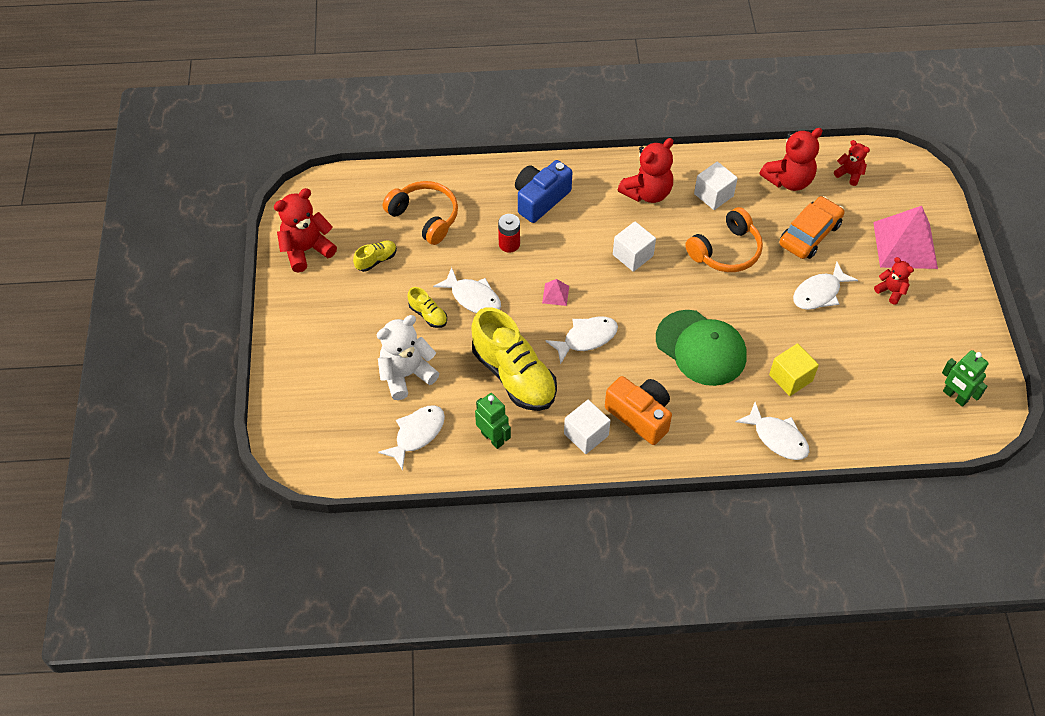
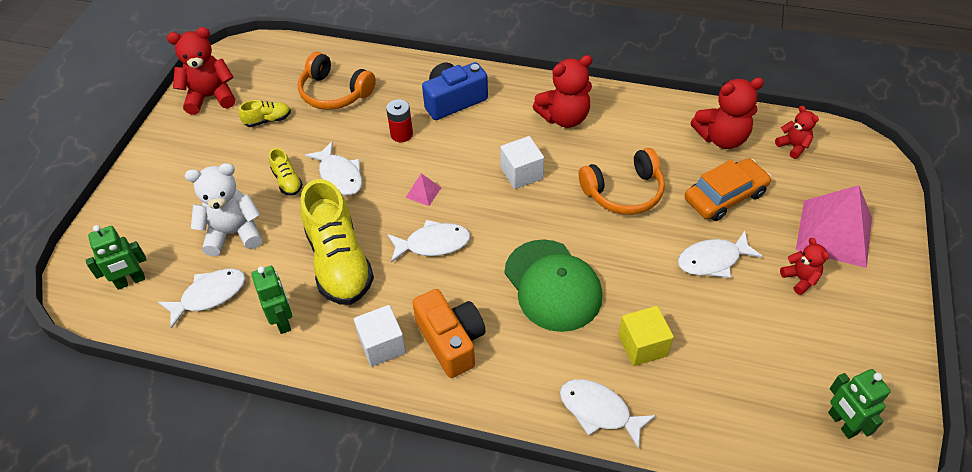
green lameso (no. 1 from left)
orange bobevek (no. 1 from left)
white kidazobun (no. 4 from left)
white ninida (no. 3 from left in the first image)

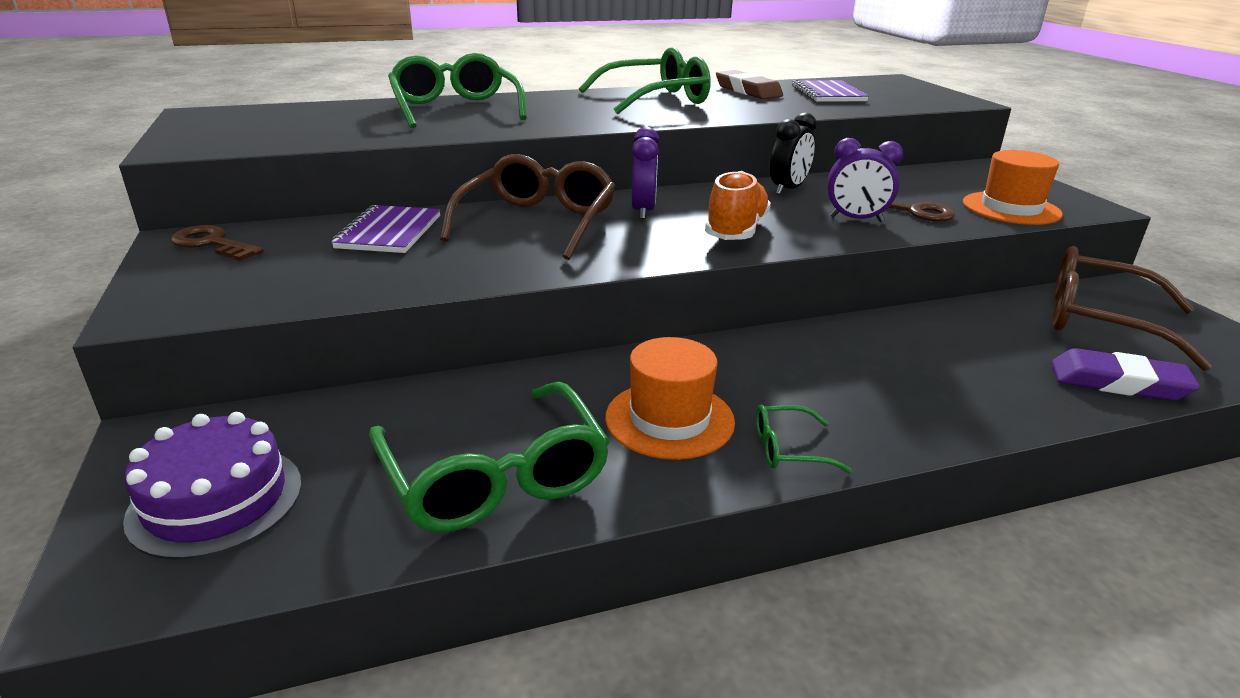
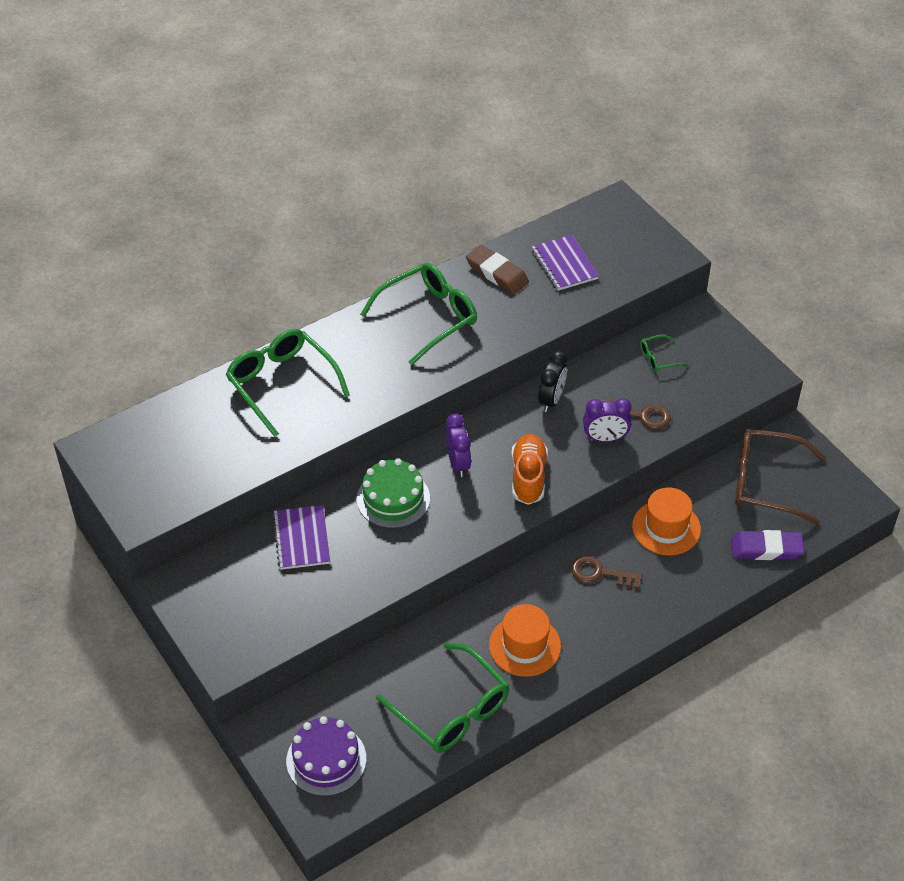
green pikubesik
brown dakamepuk (no. 1 from left)
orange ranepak (no. 2 from left)
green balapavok (no. 4 from left)

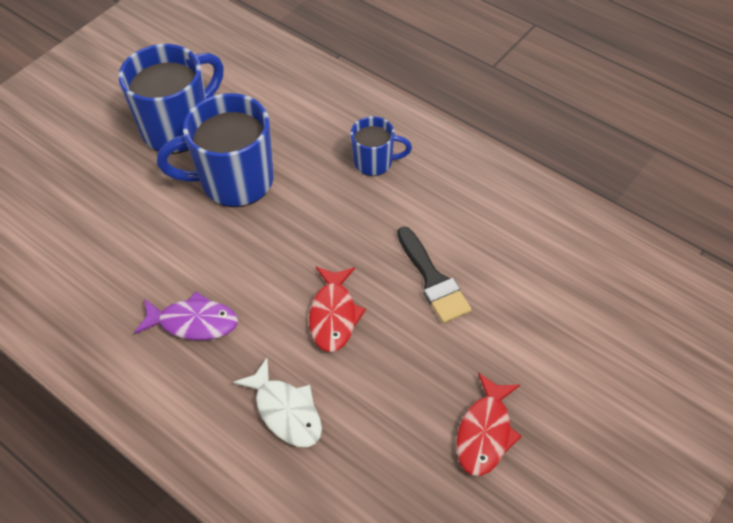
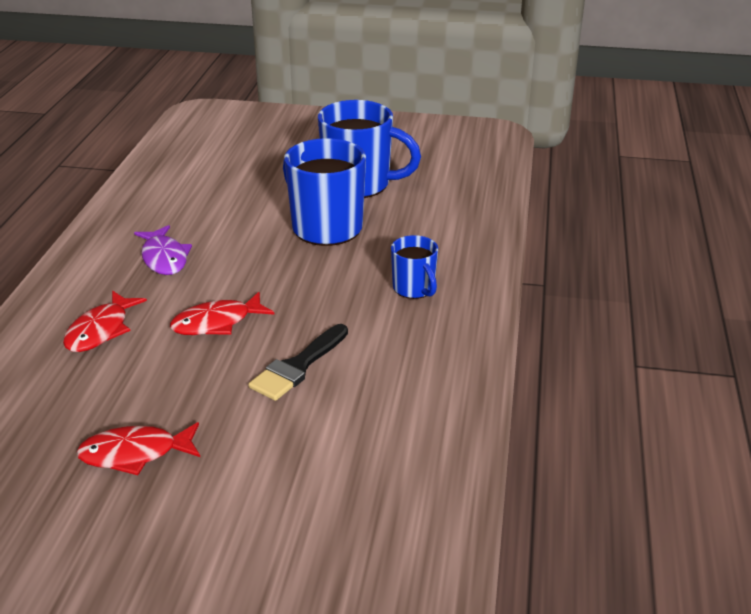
red kidazobun (no. 1 from left)

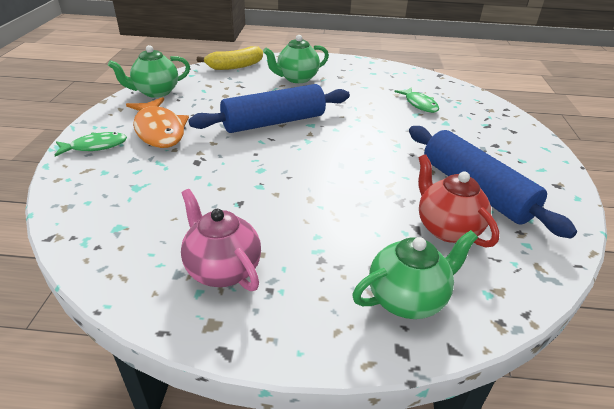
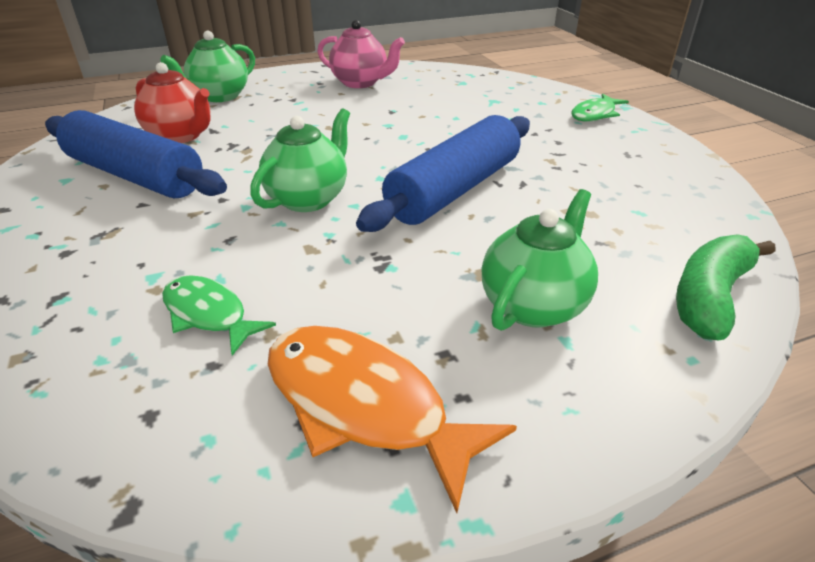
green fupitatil (no. 2 from left)
orange kidazobun
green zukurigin

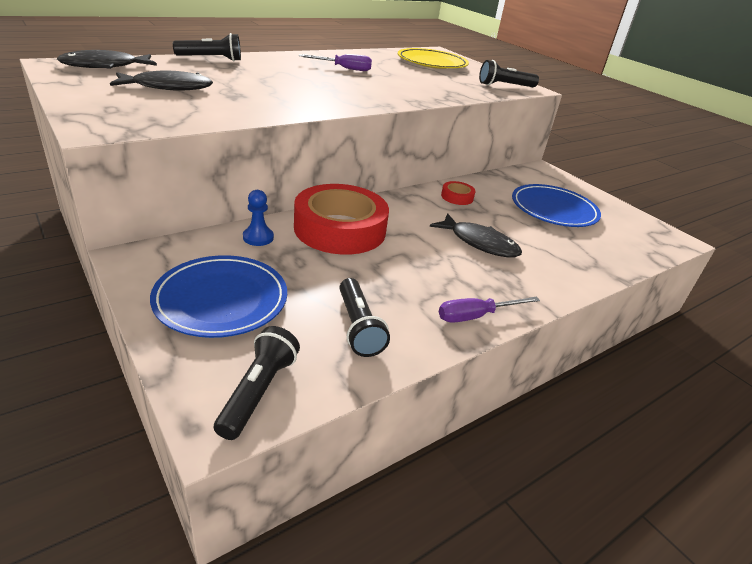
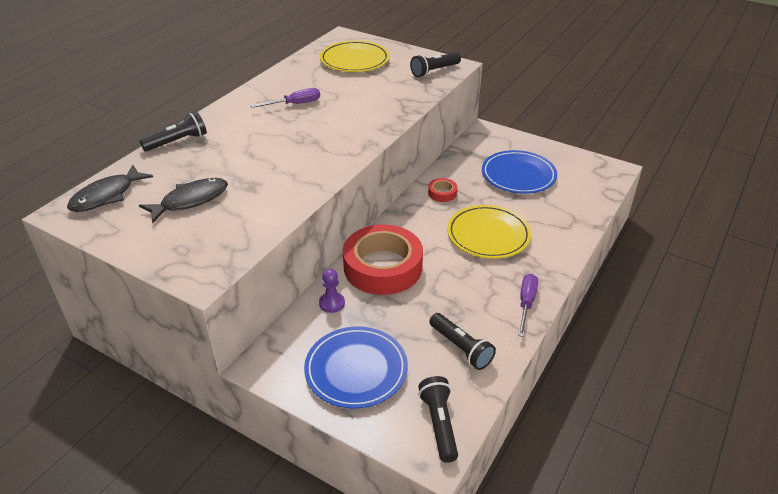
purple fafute
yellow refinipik (no. 2 from left)
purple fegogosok (no. 2 from left)

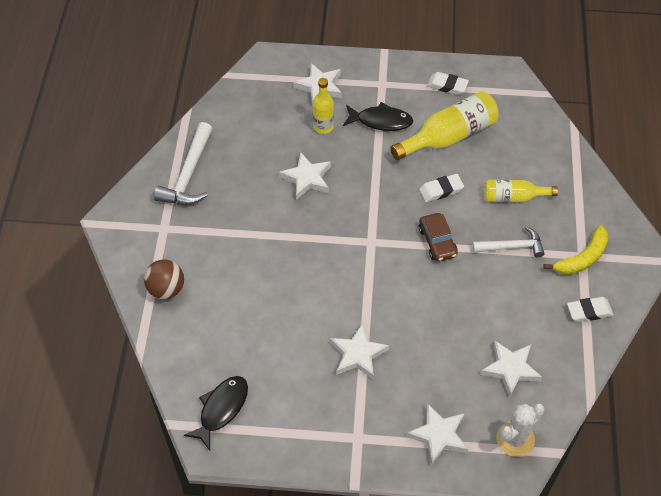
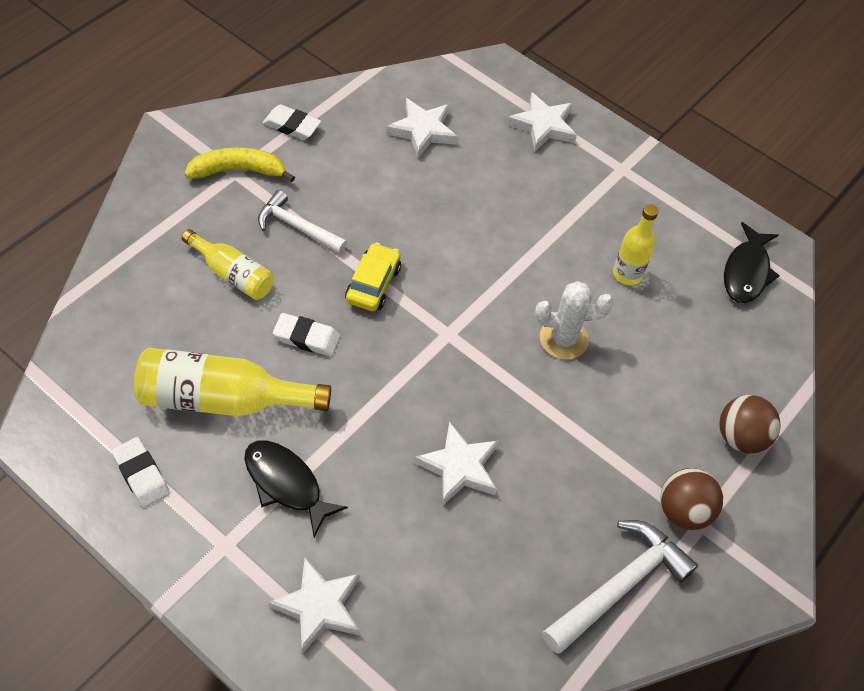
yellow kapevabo
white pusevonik
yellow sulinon (no. 3 from left)
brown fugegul (no. 1 from left)
black kidazobun (no. 2 from left)
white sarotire (no. 3 from left in the first image)

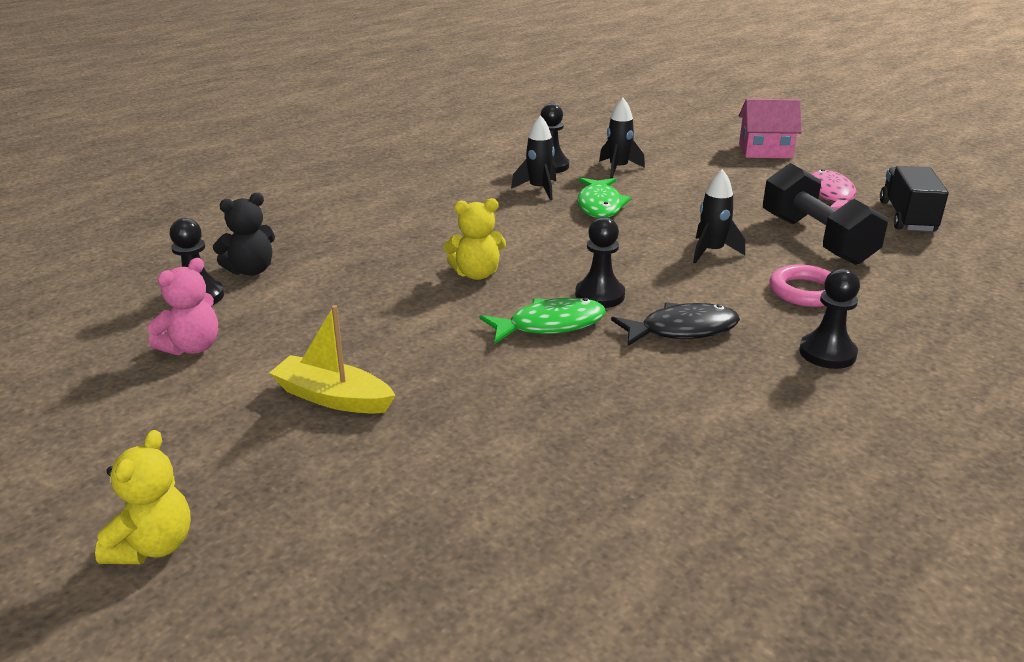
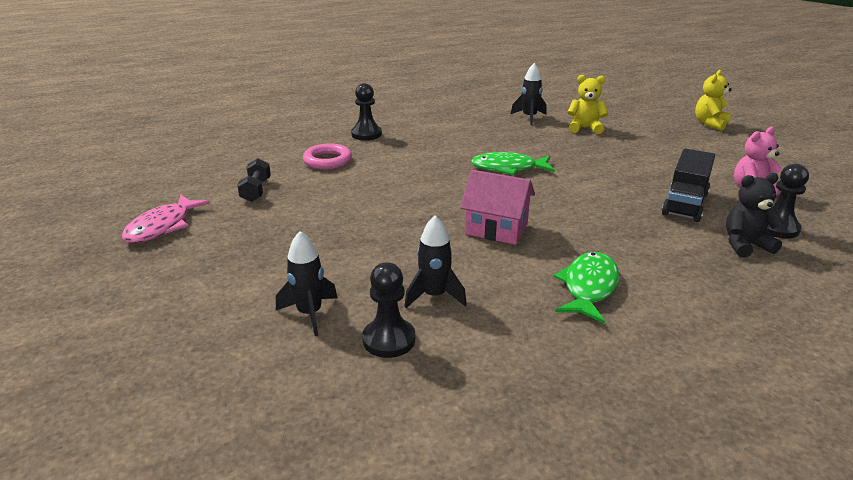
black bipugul
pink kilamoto
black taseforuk (no. 3 from left)
green kidazobun (no. 2 from left)
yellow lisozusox (no. 1 from left)
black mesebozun
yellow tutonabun
black fafute (no. 3 from left in the first image)
black kidazobun

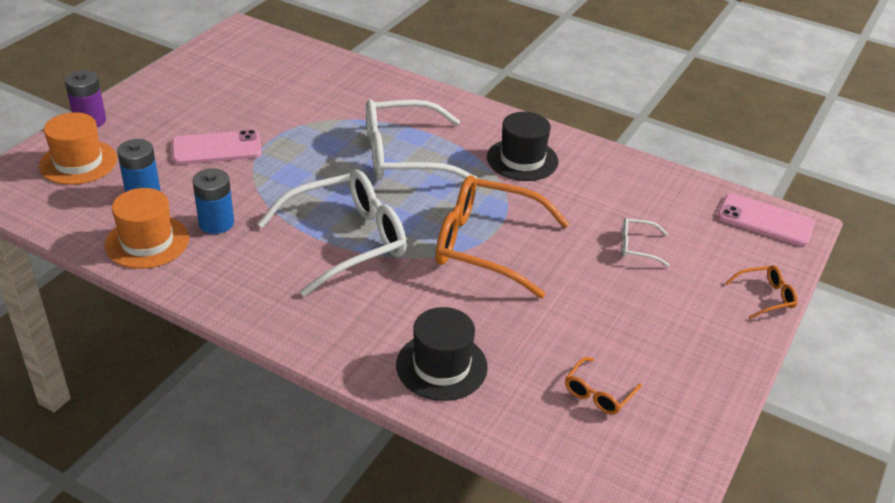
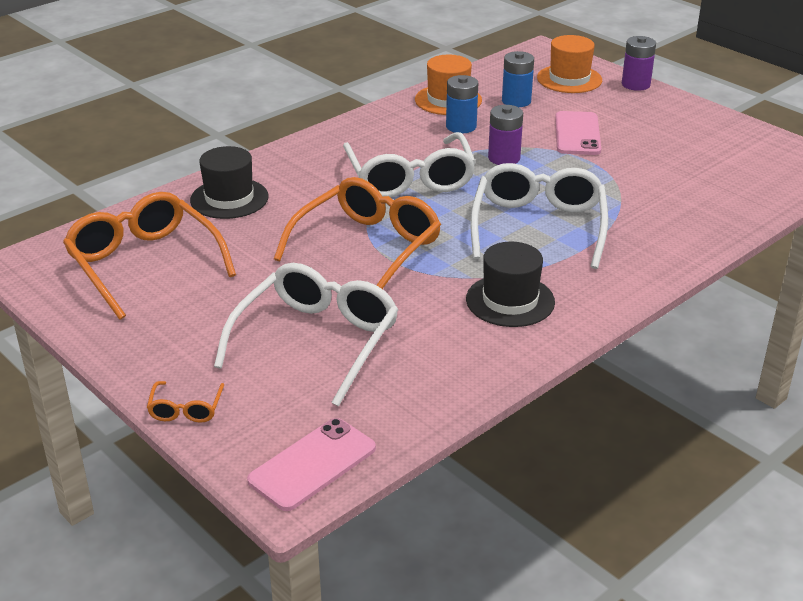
orange balapavok (no. 1 from left)
white balapavok (no. 1 from left)
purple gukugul (no. 1 from left)

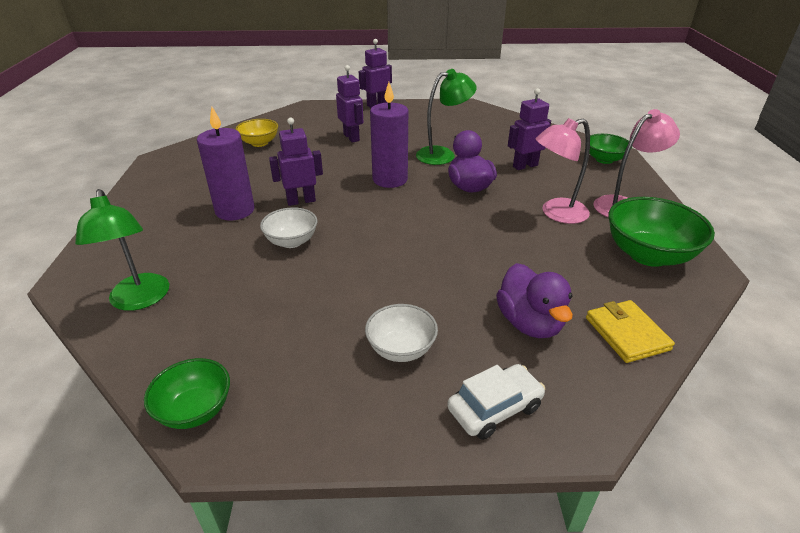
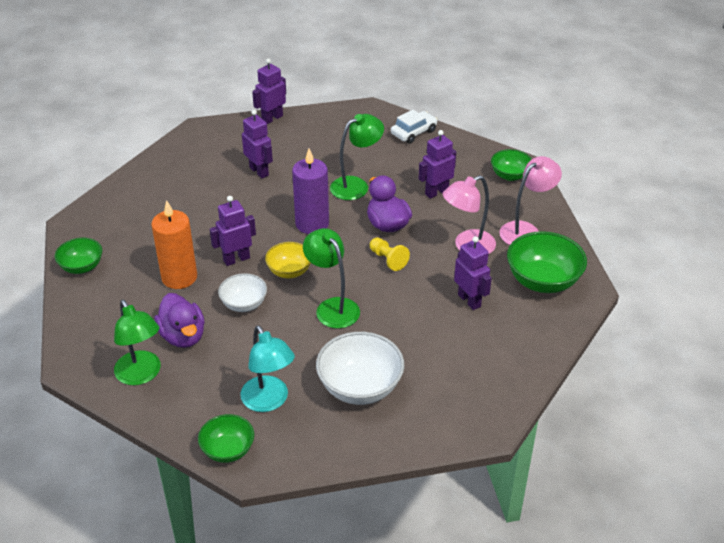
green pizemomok (no. 1 from left)
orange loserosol
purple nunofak (no. 1 from left)
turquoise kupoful
yellow pizemomok
green kupoful (no. 2 from left)
white pizemomok (no. 2 from left)
yellow fafute
white kapevabo
purple lameso (no. 5 from left)
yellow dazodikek

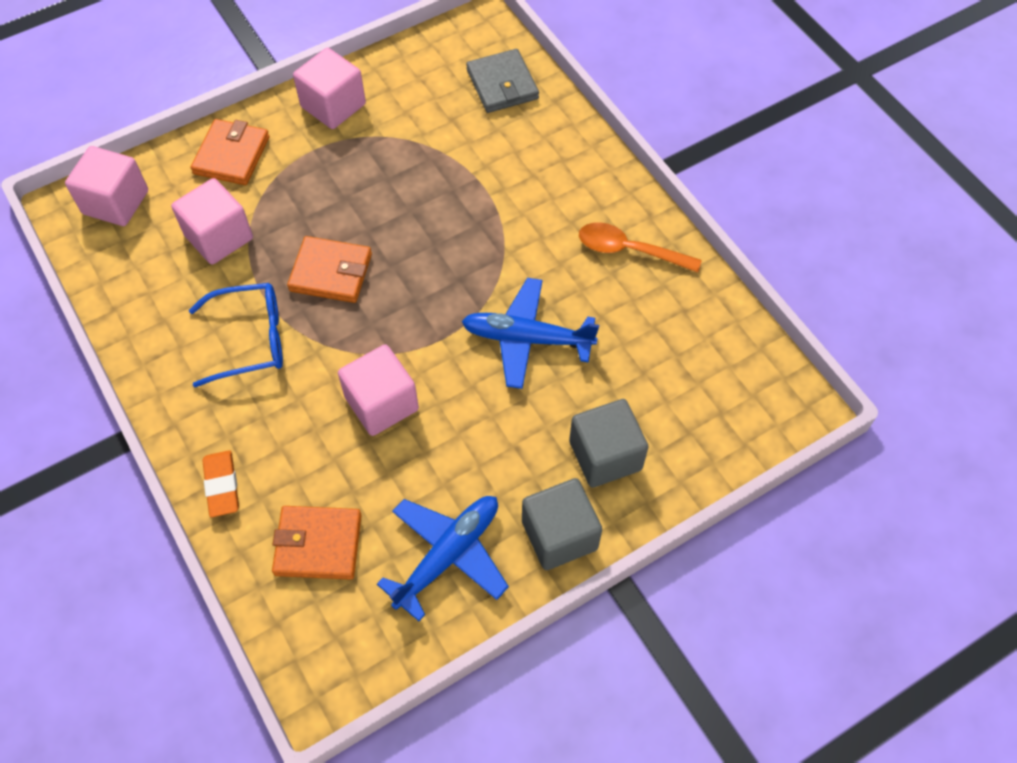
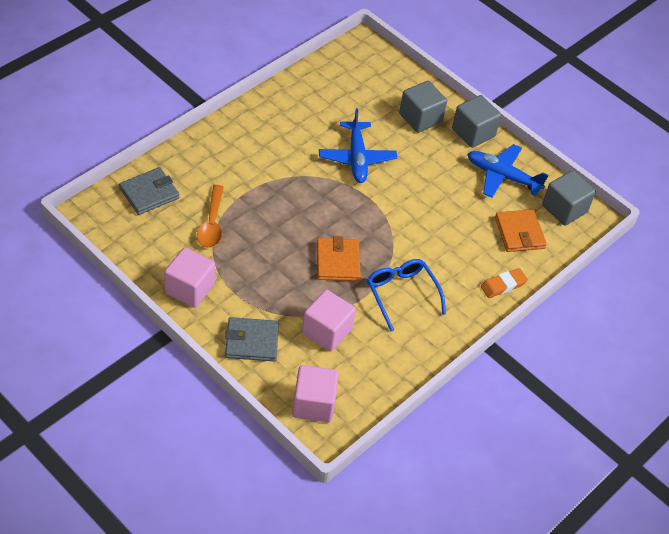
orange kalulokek
grey dazodikek (no. 2 from left)
grey ninida (no. 3 from left)
pink ninida (no. 4 from left in the first image)

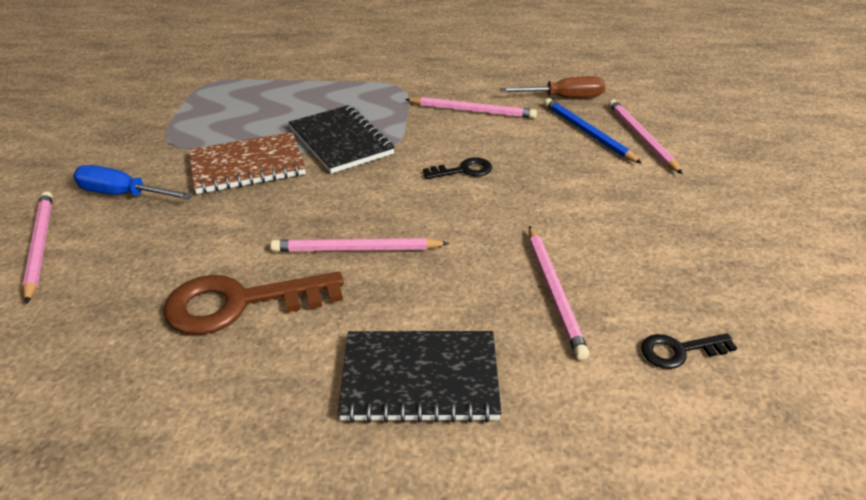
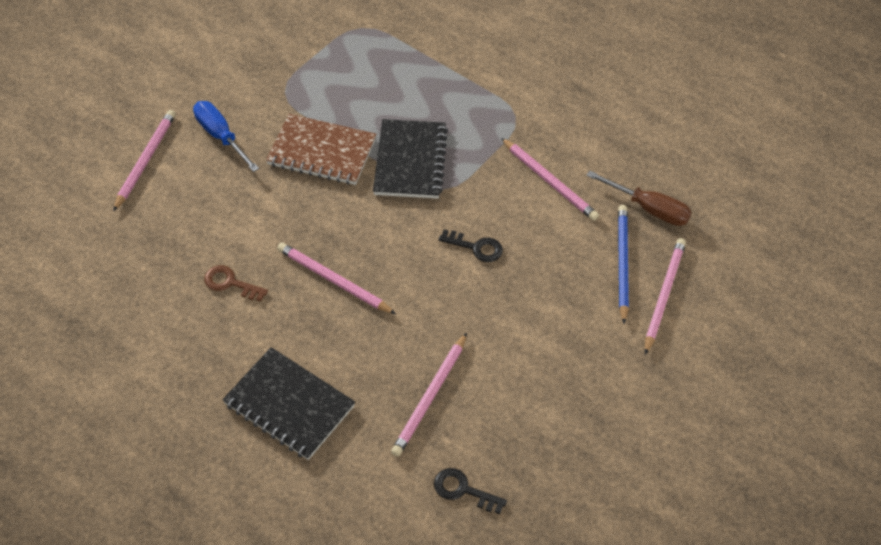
brown dakamepuk

